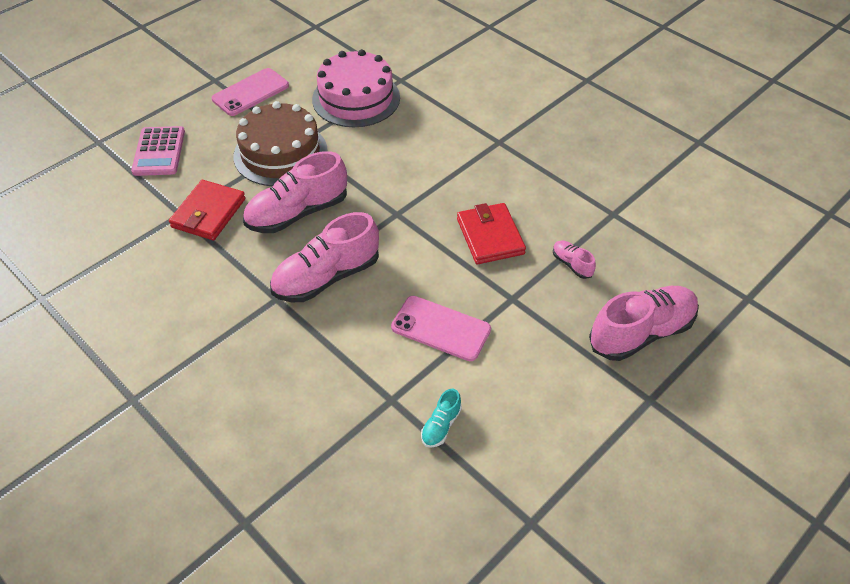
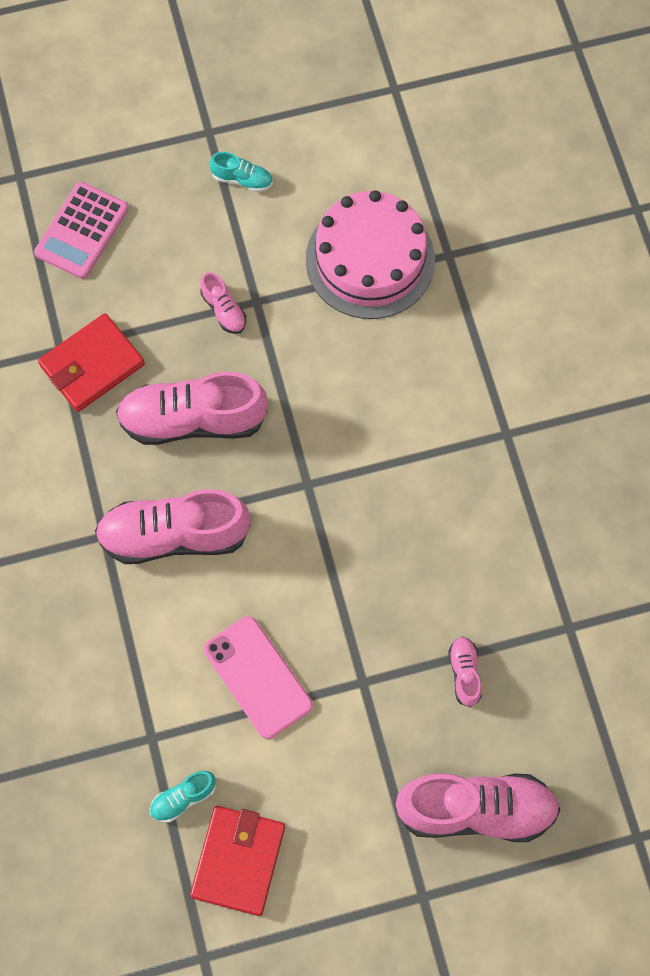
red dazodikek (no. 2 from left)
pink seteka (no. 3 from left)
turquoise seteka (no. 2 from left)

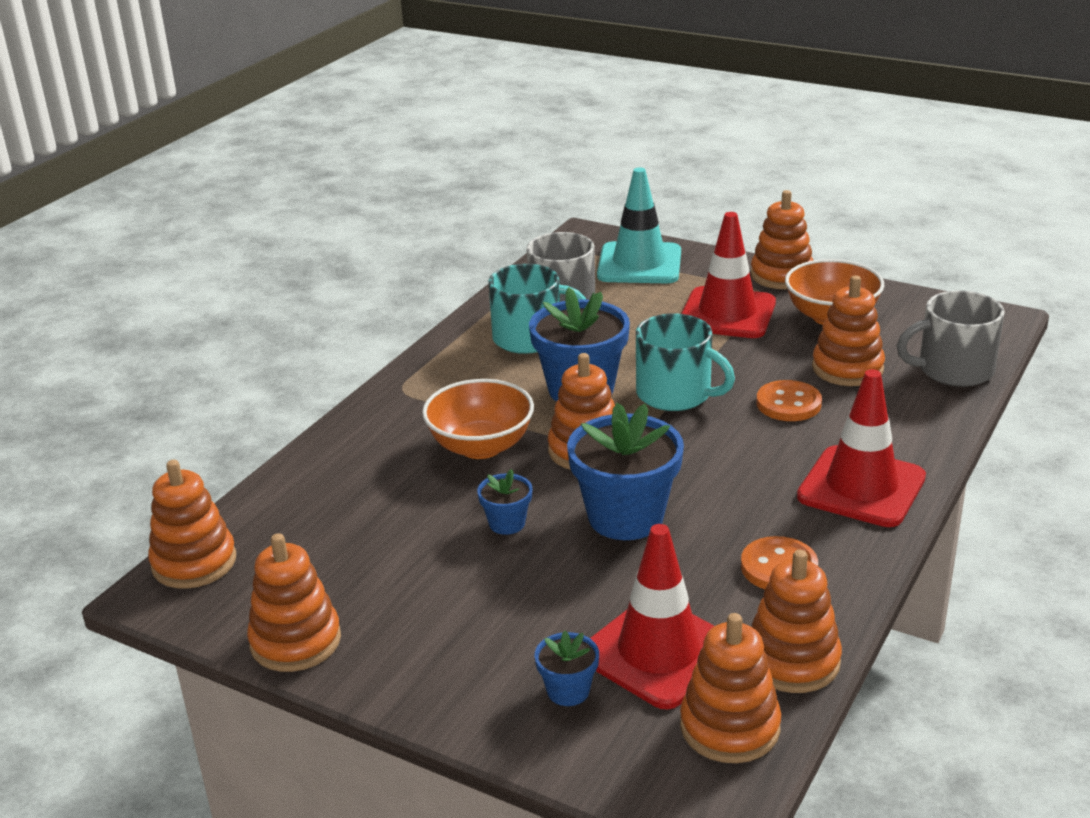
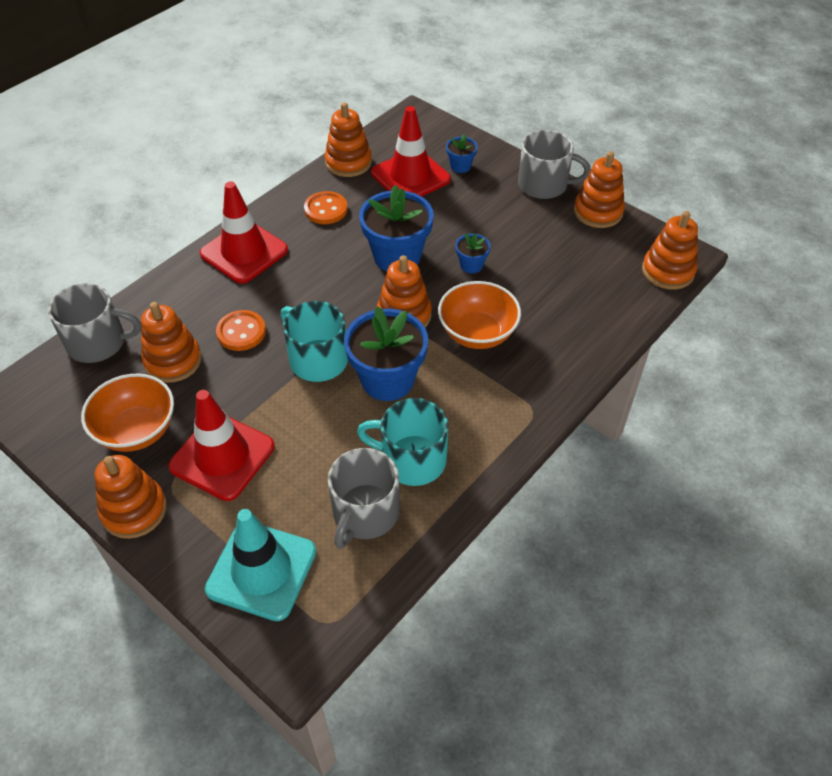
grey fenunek (no. 3 from left)
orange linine (no. 4 from left in the first image)

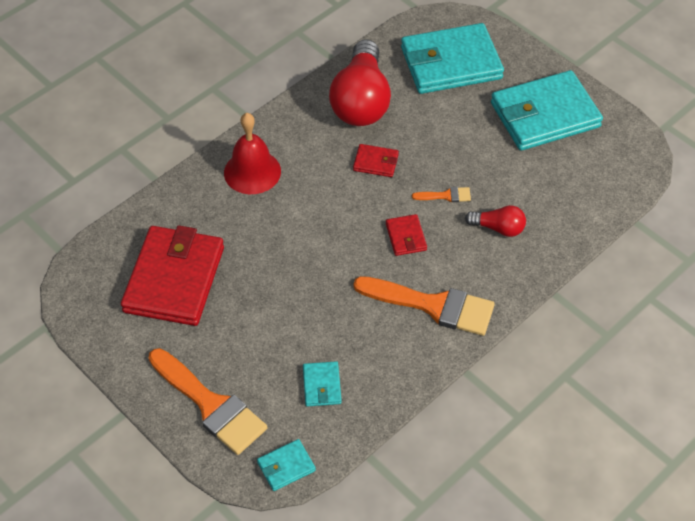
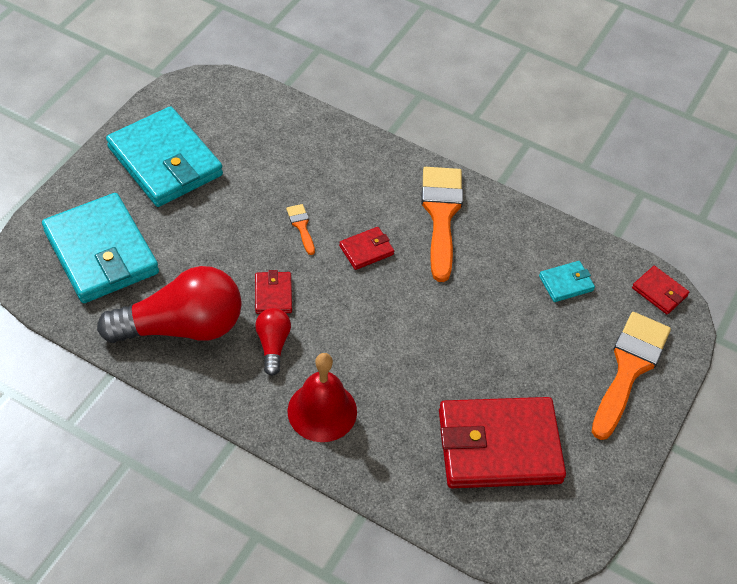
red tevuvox (no. 2 from left)
red dazodikek (no. 4 from left)

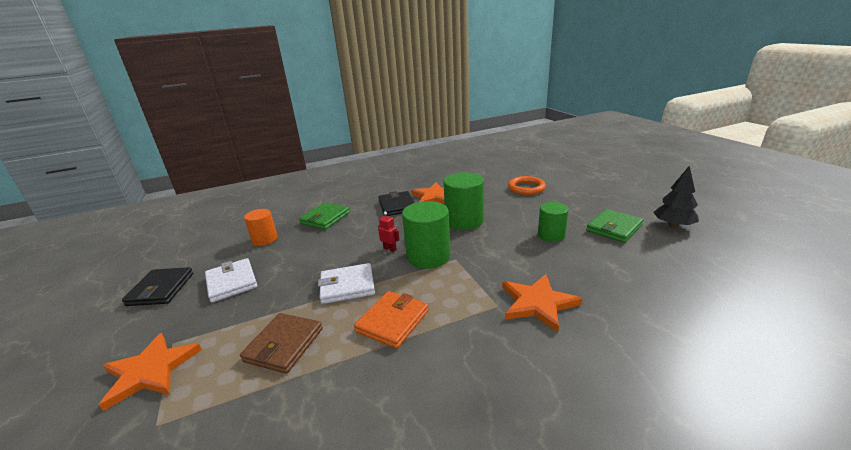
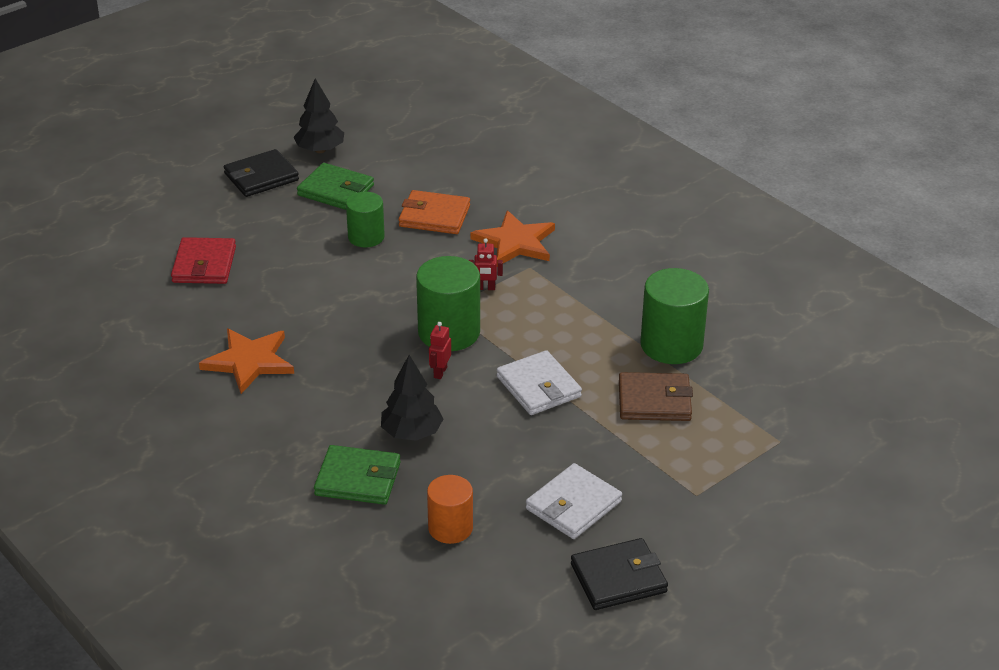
red dazodikek
black dazodikek (no. 1 from left)
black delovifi (no. 2 from left)
orange dazodikek
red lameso (no. 2 from left)
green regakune (no. 3 from left)
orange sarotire (no. 1 from left in the first image)

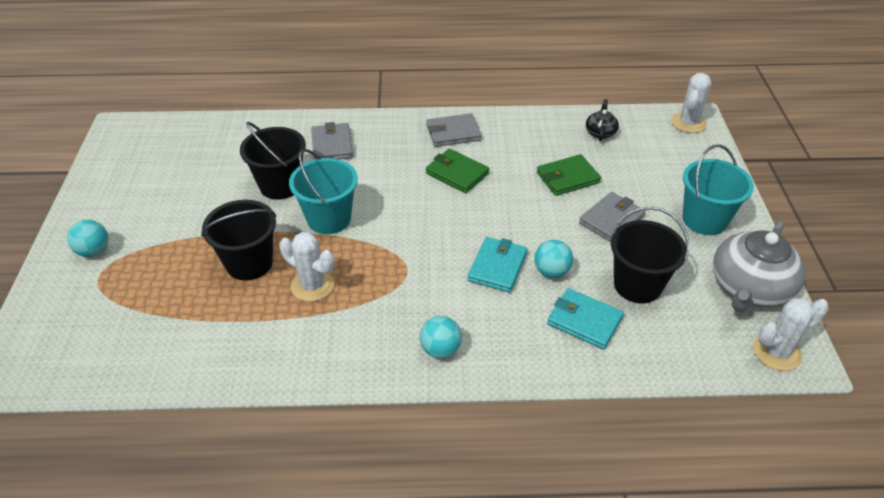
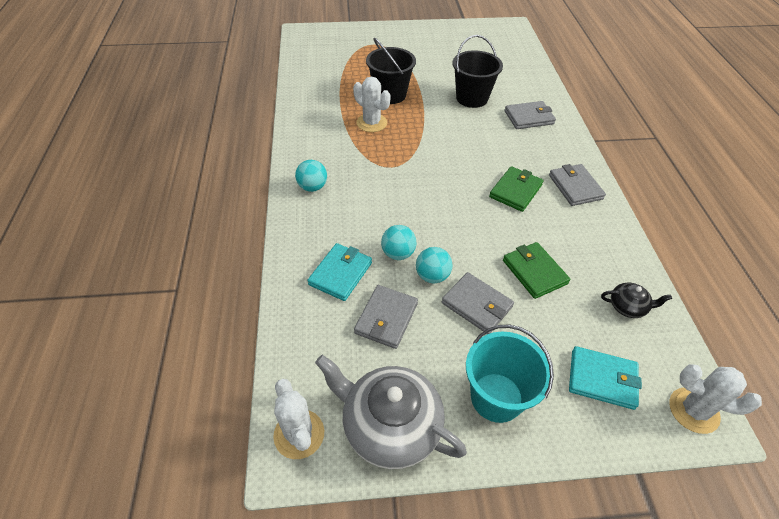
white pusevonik (no. 2 from left)
grey dazodikek (no. 1 from left)
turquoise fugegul (no. 3 from left)
turquoise dazodikek (no. 2 from left)
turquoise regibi (no. 1 from left in the first image)

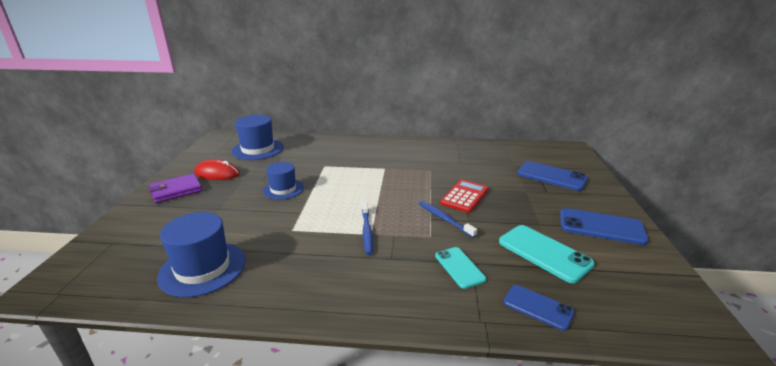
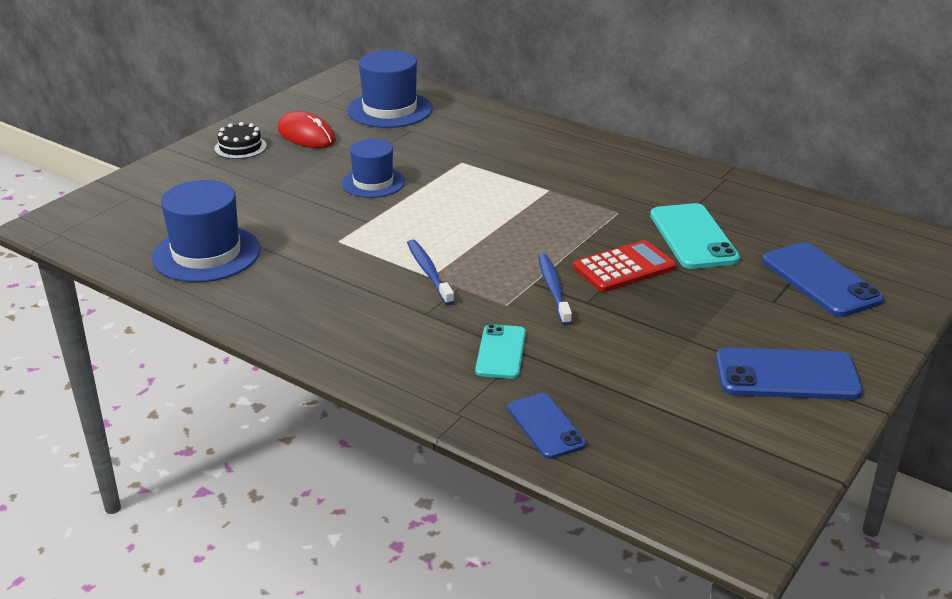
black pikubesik
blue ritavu (no. 1 from left)
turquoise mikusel (no. 2 from left)
blue mikusel (no. 2 from left)

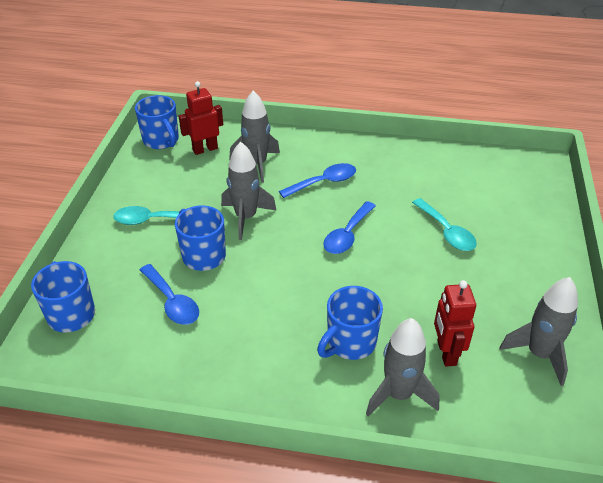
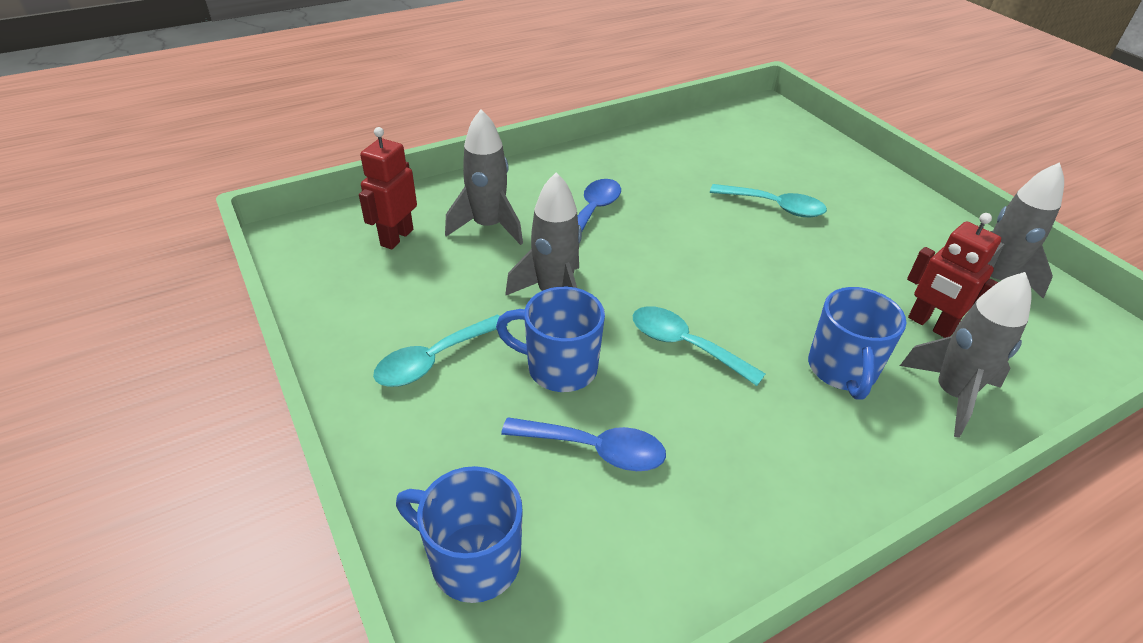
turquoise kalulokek (no. 2 from left)
blue fenunek (no. 2 from left in the first image)
blue kalulokek (no. 3 from left in the first image)

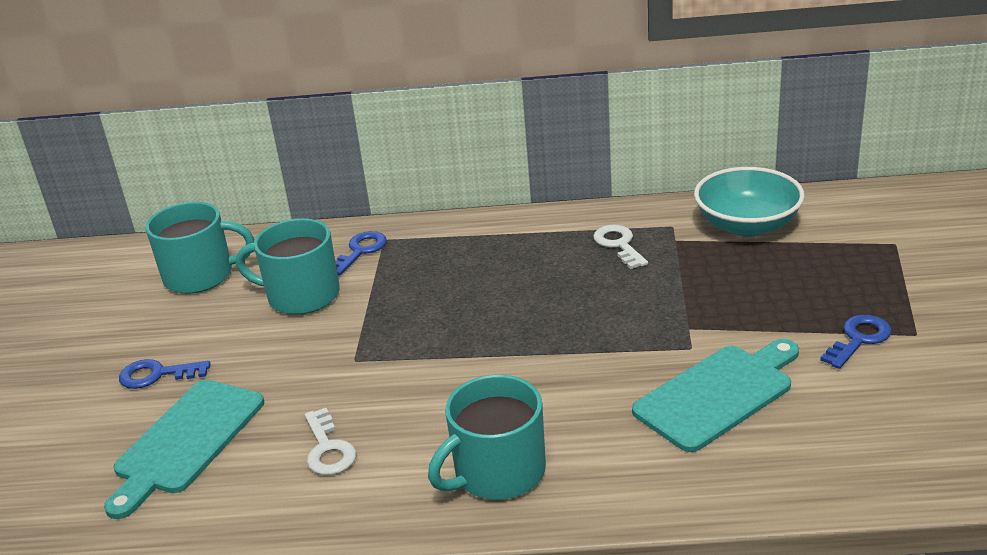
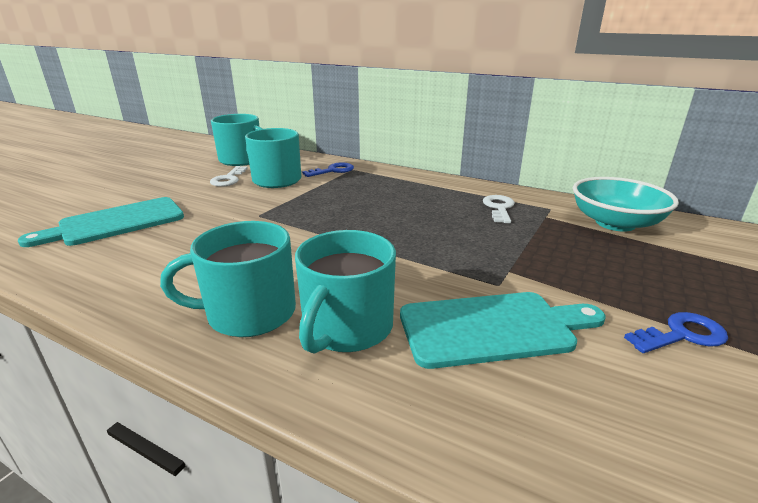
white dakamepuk (no. 1 from left)
turquoise fenunek (no. 4 from left)
blue dakamepuk (no. 1 from left in the first image)

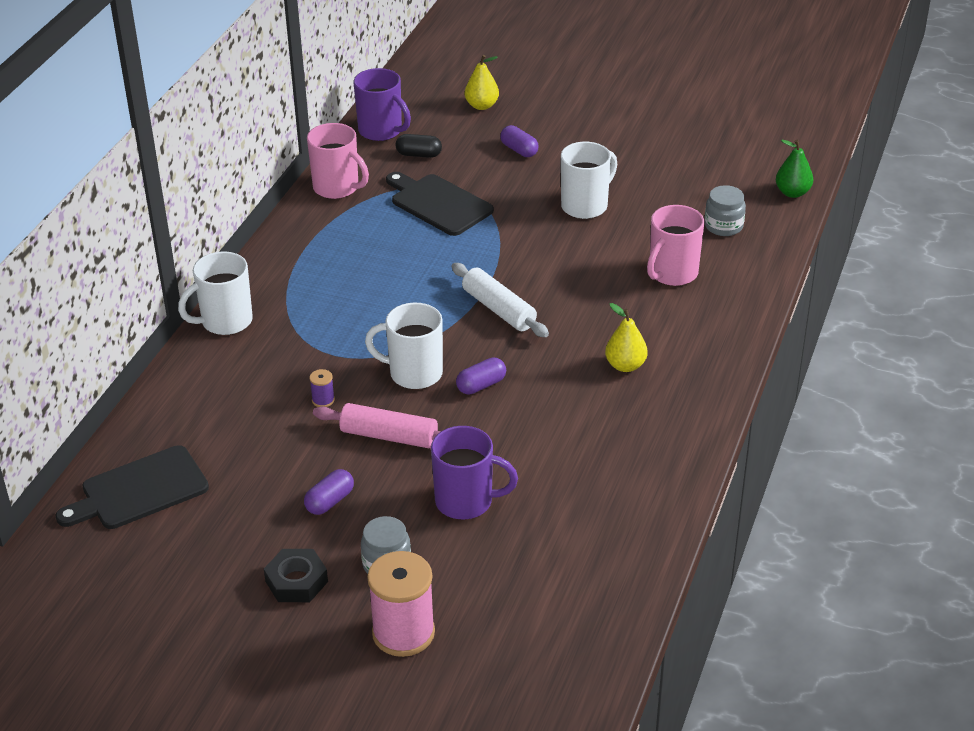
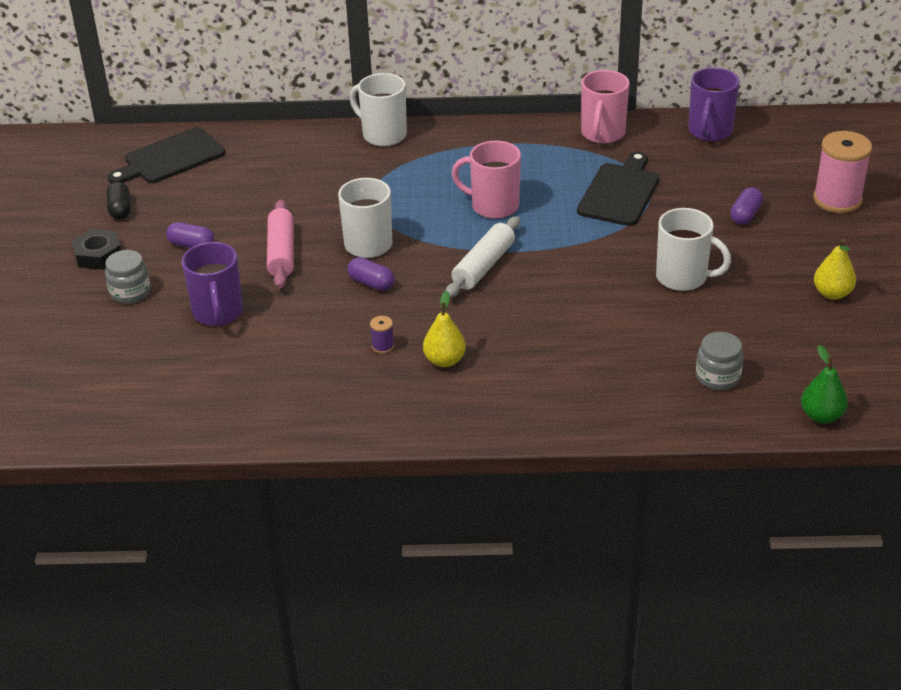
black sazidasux (no. 1 from left)
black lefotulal
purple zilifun
pink fenunek (no. 1 from left)
pink zilifun
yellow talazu (no. 2 from left)

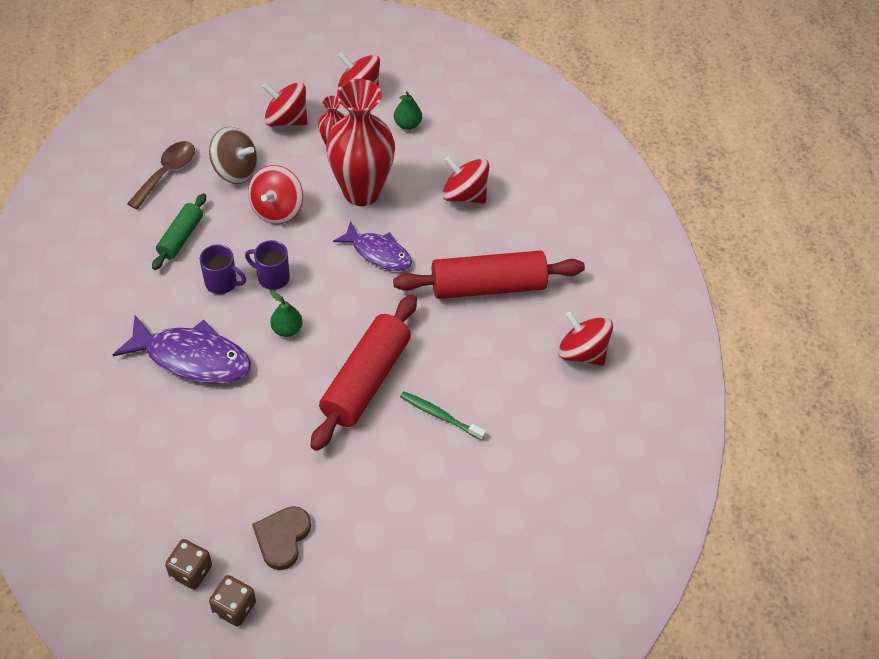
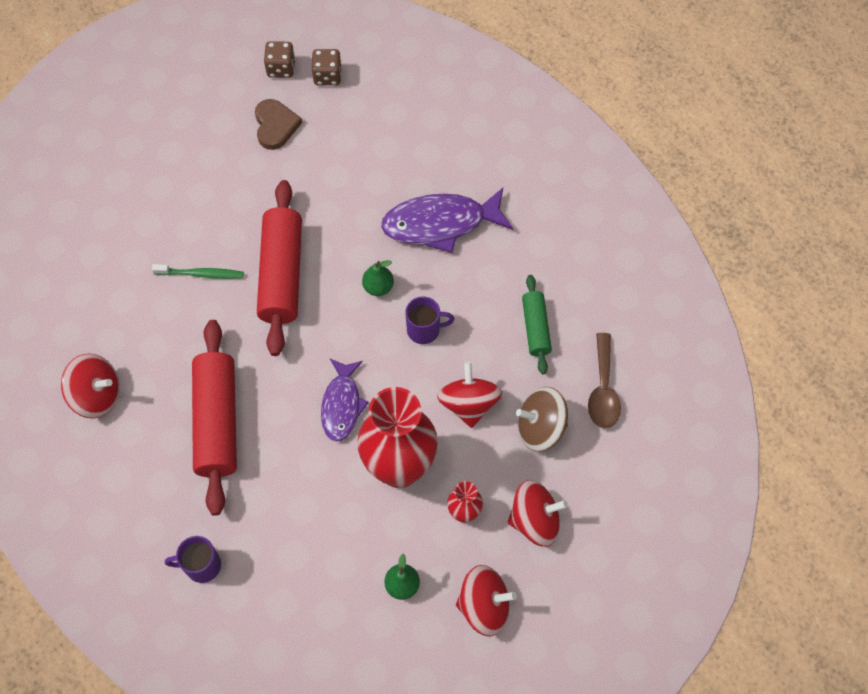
purple fenunek (no. 1 from left)
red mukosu (no. 1 from left)
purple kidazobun (no. 1 from left)
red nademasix (no. 4 from left in the first image)

